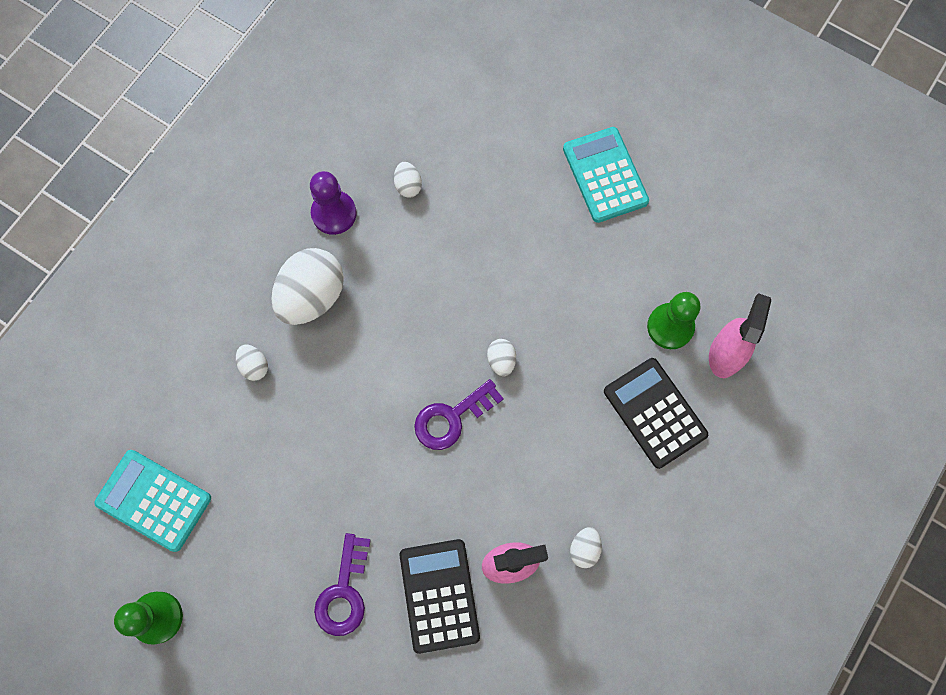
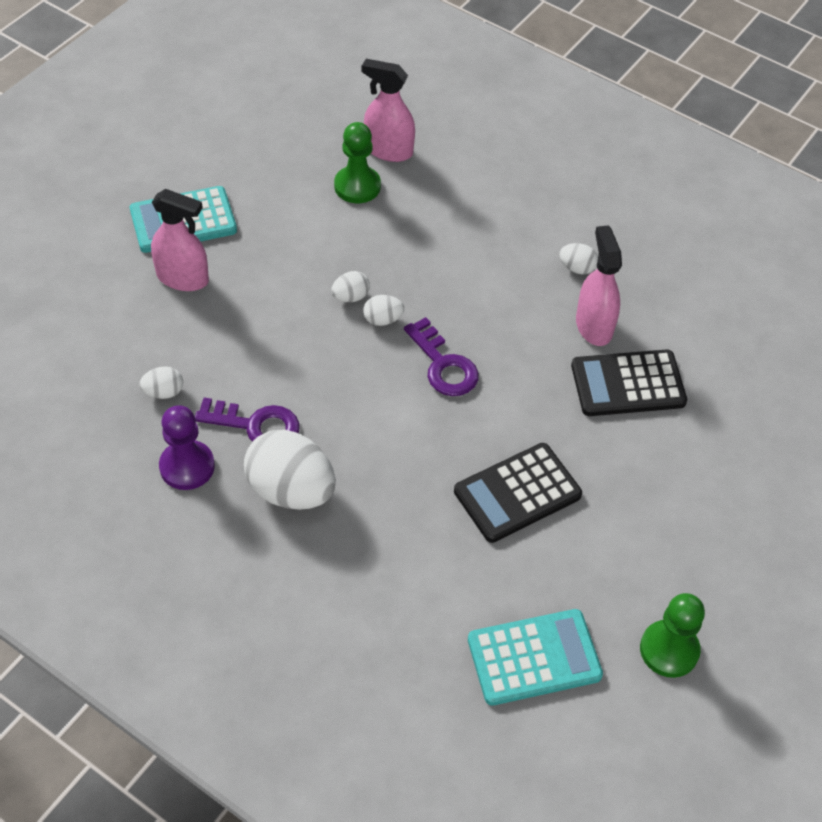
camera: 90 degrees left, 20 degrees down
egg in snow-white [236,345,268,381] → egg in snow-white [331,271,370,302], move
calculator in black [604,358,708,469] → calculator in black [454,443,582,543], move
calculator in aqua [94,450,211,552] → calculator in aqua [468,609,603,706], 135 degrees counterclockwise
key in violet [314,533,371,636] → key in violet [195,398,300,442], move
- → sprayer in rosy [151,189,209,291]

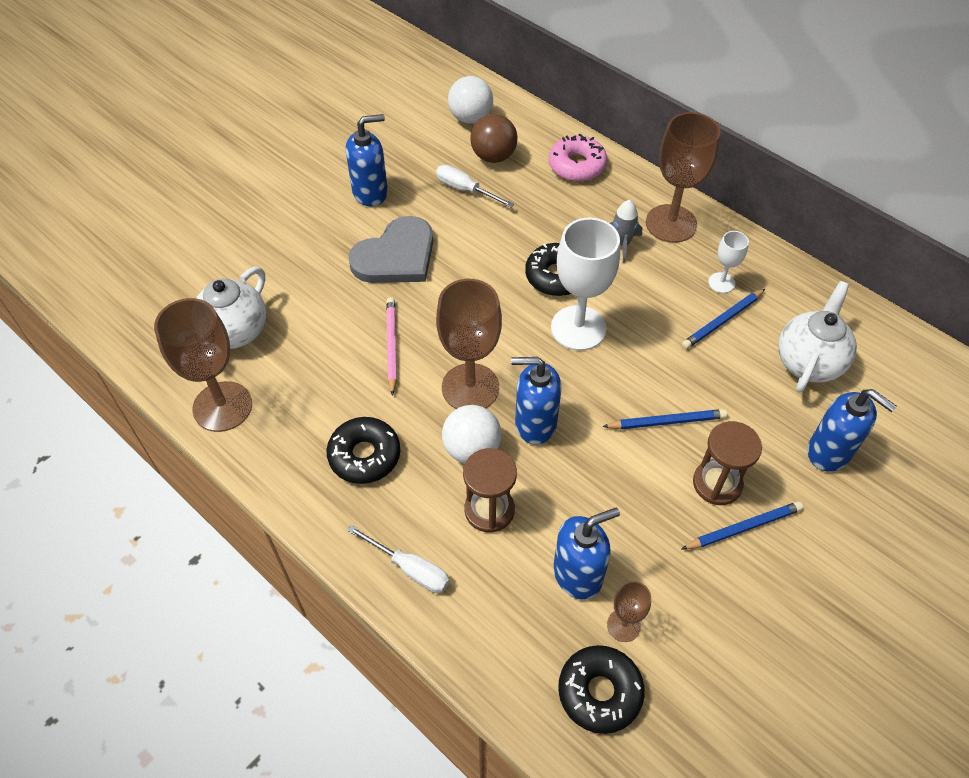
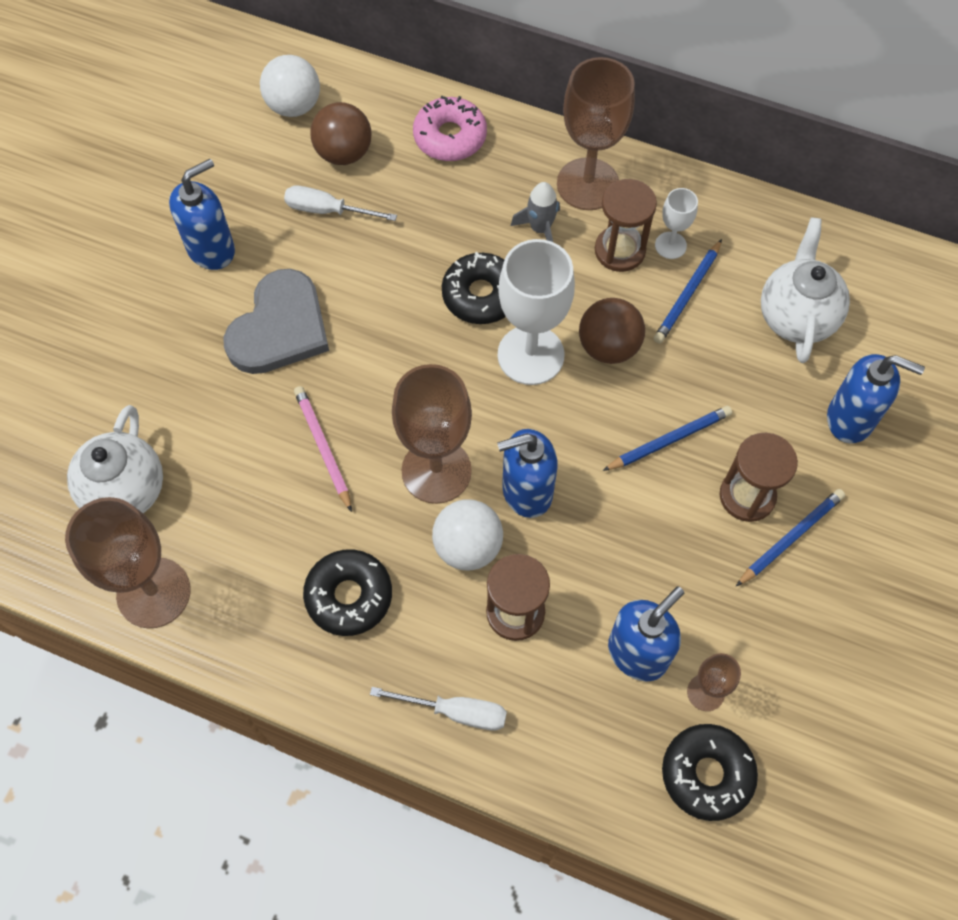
camera: 20 degrees left, 10 degrees up
- → hourglass in dark brown [595,179,657,272]
- → sphere in dark brown [579,298,645,364]

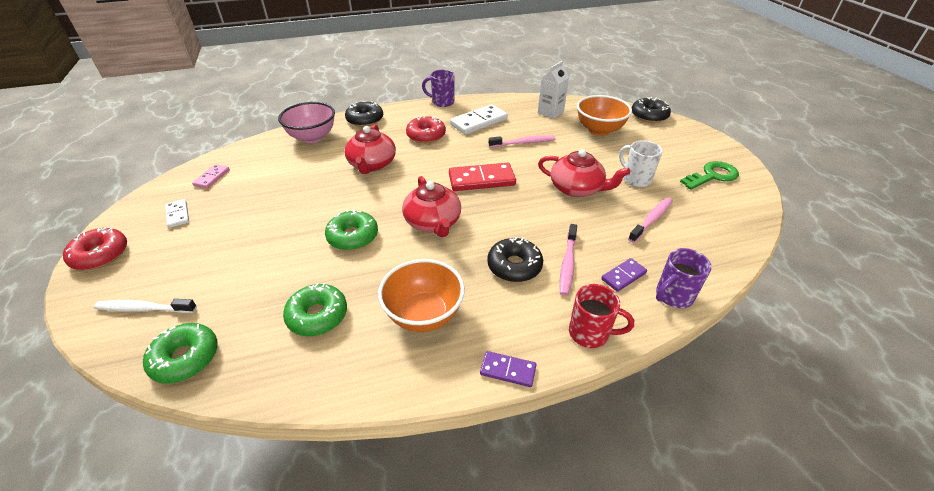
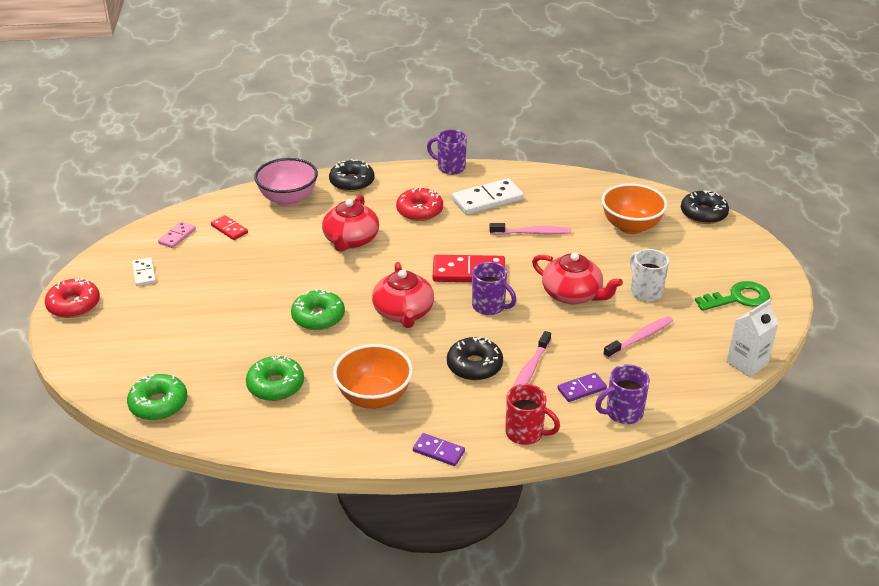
camera: 10 degrees right, 5 degrees down
milk carton in snow-white [538,61,569,119] → milk carton in snow-white [726,299,778,377], move
toothbrush in snow-white [94,299,197,313] → -
- → domino piece in scarlet [211,215,248,240]
- → mug in violet [472,262,517,315]

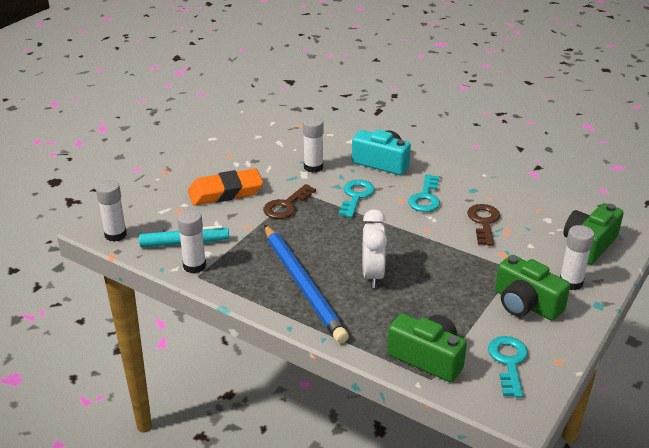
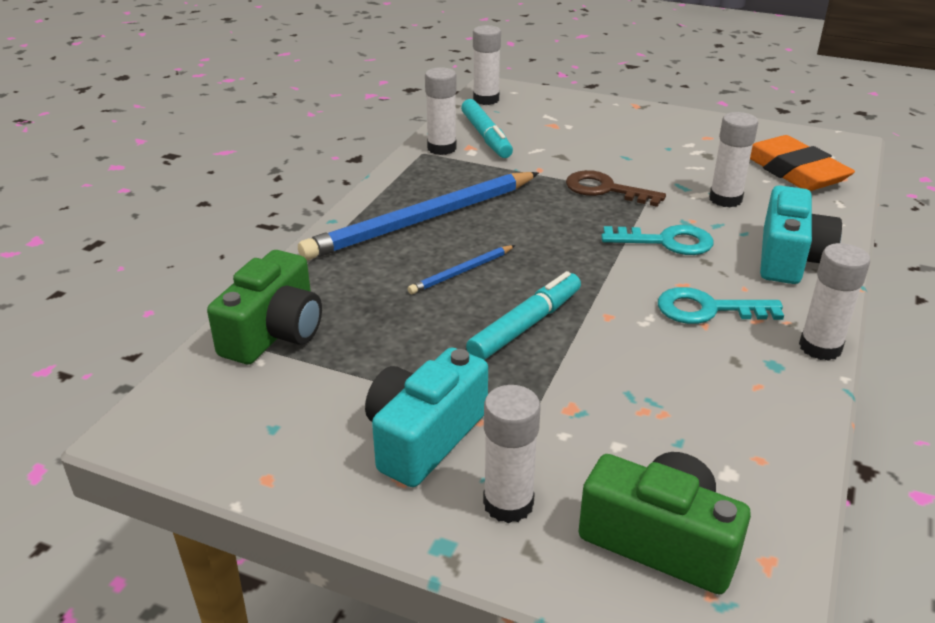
camera: 80 degrees right, 0 degrees up
eraser in bright orange [188,168,263,205] → eraser in bright orange [750,135,855,191], move
key in dark brown [467,204,500,246] → -
bedside clock in snow-white [362,209,387,288] → lead pencil in royal blue [408,245,515,294]
photo camera in green [495,255,570,320] → photo camera in aqua [365,348,488,487]
key in aqua [488,336,528,397] → -
- → stick of glue in snow-white [799,243,870,361]
- → marker in aqua [466,271,581,360]

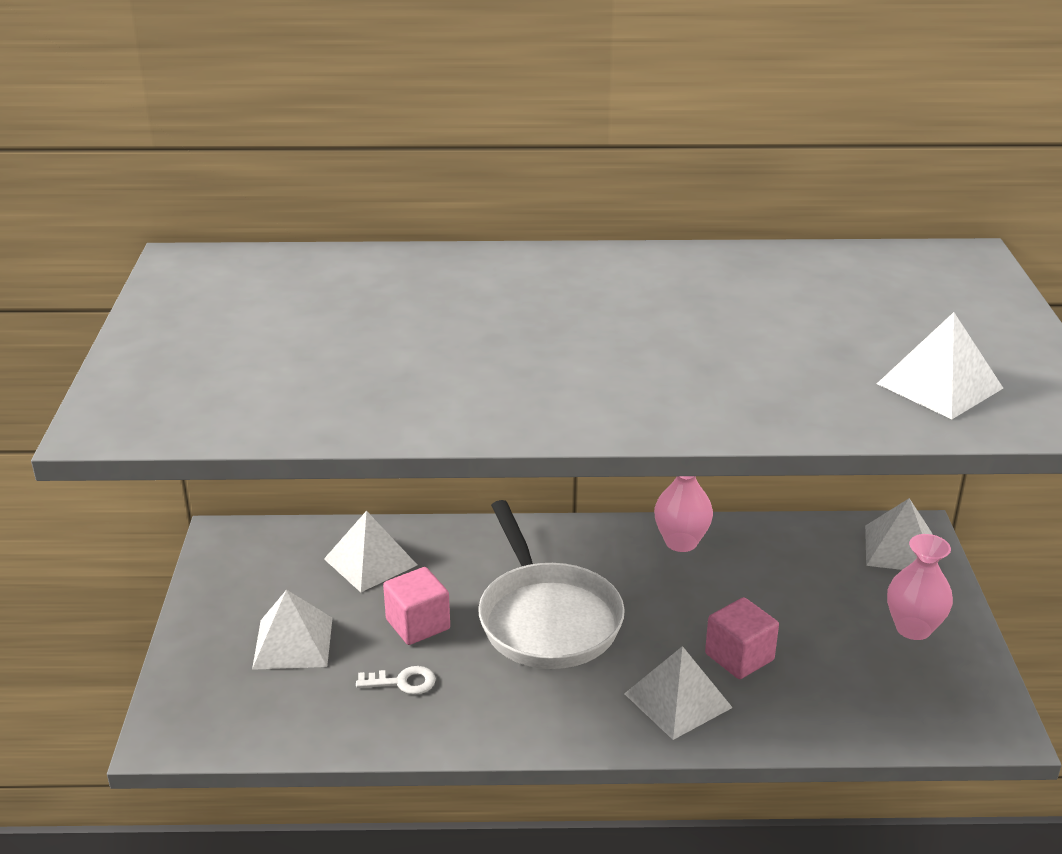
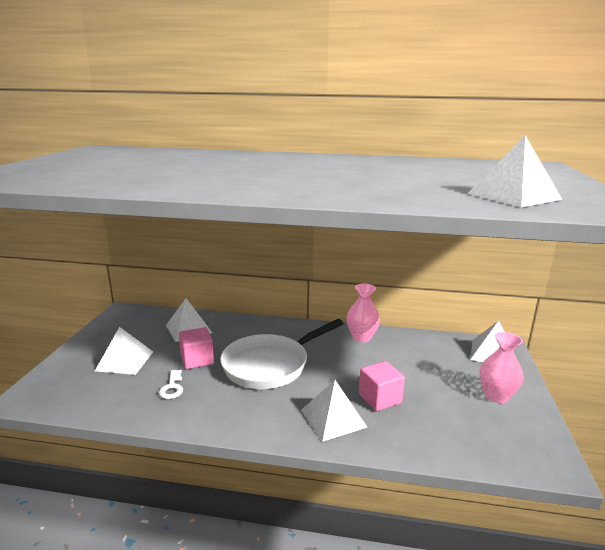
camera: 10 degrees right, 10 degrees down
skillet in snow-white [478,500,625,669] → skillet in snow-white [220,319,344,389], 60 degrees clockwise
key in snow-white [356,666,436,695] → key in snow-white [159,370,183,399], 75 degrees clockwise

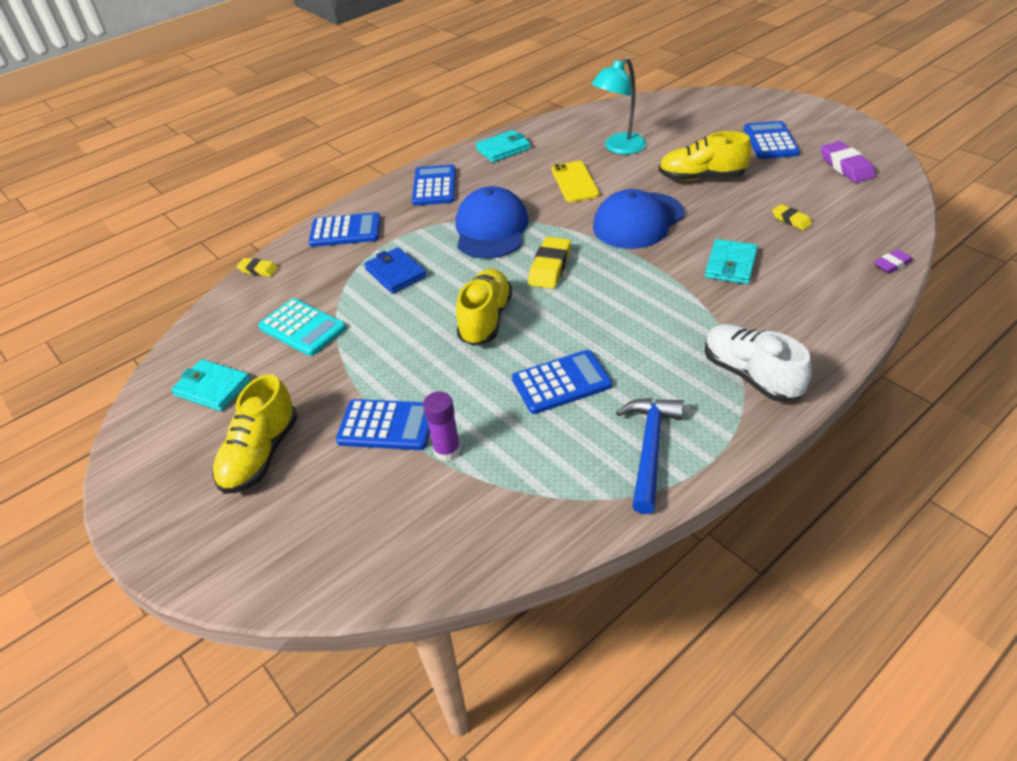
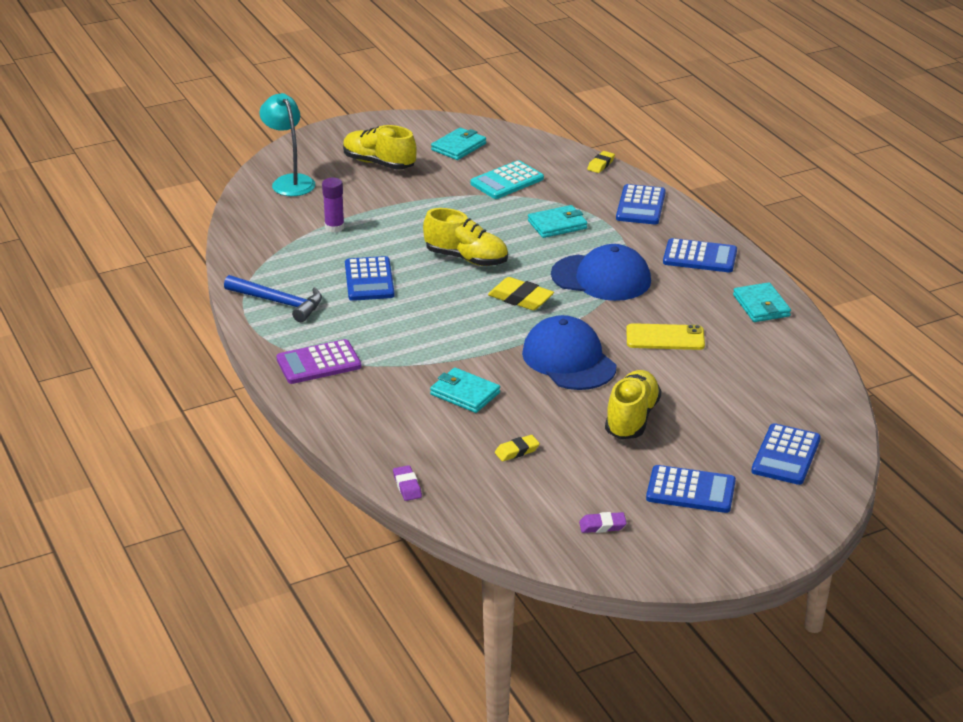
camera: 100 degrees right, 10 degrees down
reading lamp in aqua [592,57,646,155] → reading lamp in aqua [259,93,315,196], move
eraser in violet [821,141,875,183] → eraser in violet [579,512,627,533], x0.60
wallet in royal blue [364,247,427,294] → wallet in aqua [528,205,587,238]
lace-up shoe in snow-white [705,324,811,402] → calculator in violet [276,339,362,384]
calculator in royal blue [336,399,430,450] → calculator in royal blue [751,423,821,485], move

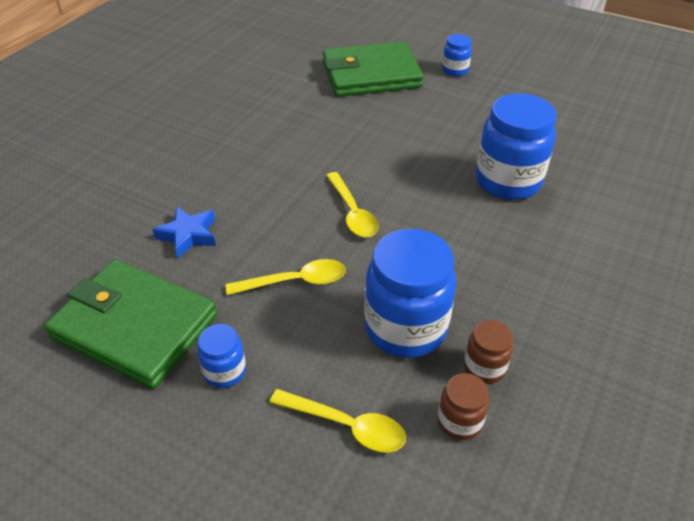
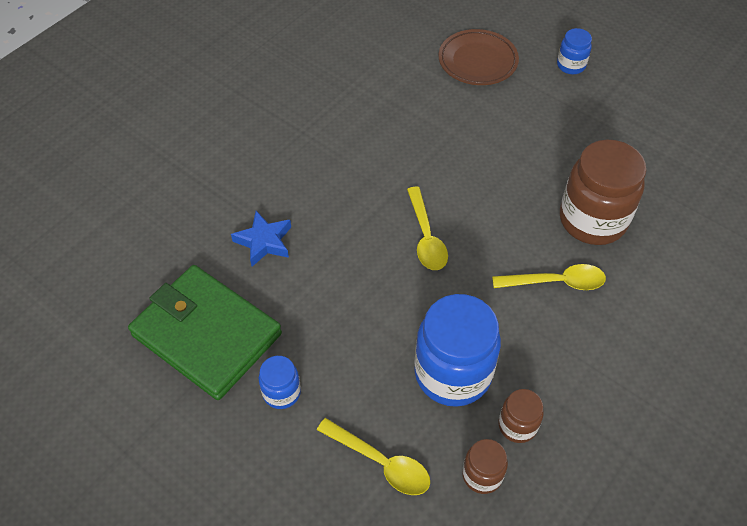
camera: 10 degrees right, 10 degrees up
wallet in green [323,41,424,97] → dinner plate in dark brown [439,29,519,85]
jar in royal blue [476,93,557,200] → jar in dark brown [560,140,647,245]
teaspoon in bright yellow [226,259,346,295] → teaspoon in bright yellow [492,264,606,290], move

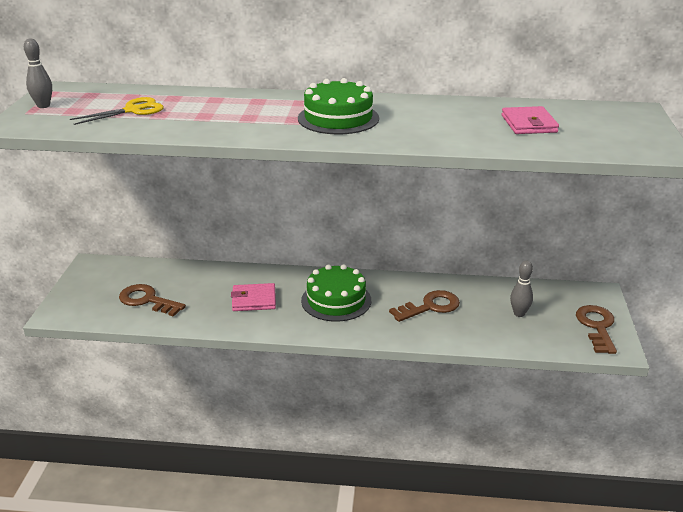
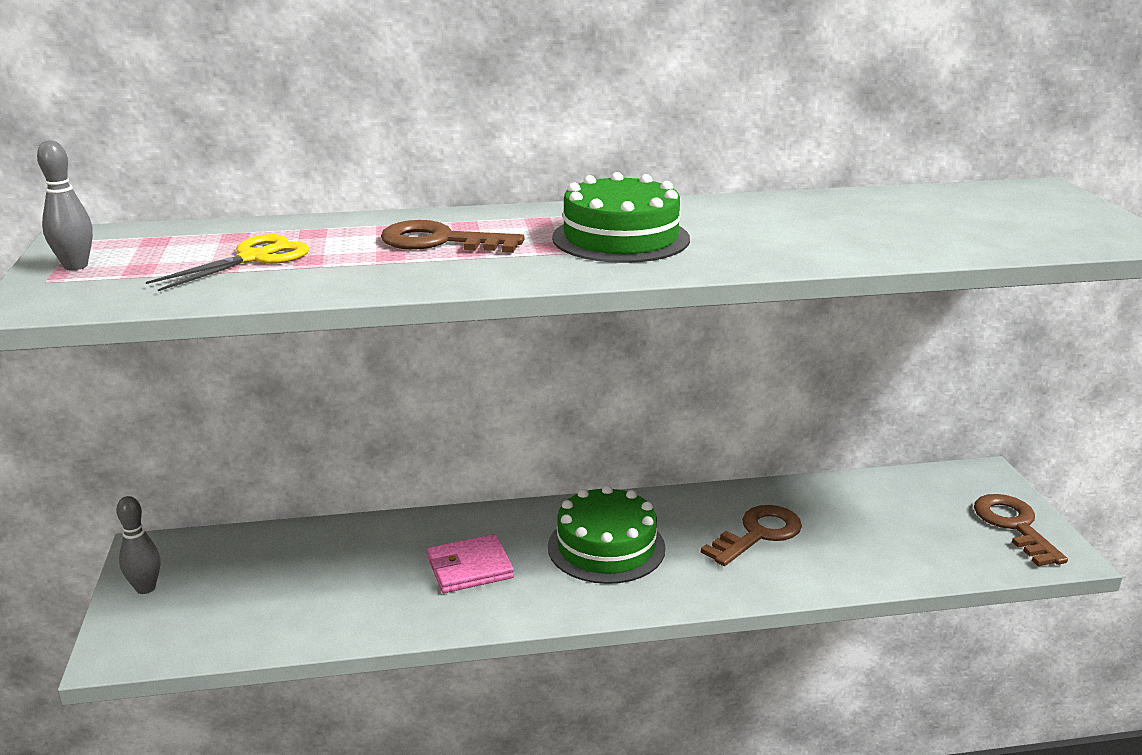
camera: 15 degrees left, 5 degrees down
wallet in rosy [502,106,559,134] → -
skittle in gray [510,260,533,317] → skittle in gray [116,496,160,594], move
key in dark brown [119,284,186,317] → key in dark brown [381,220,524,253], move

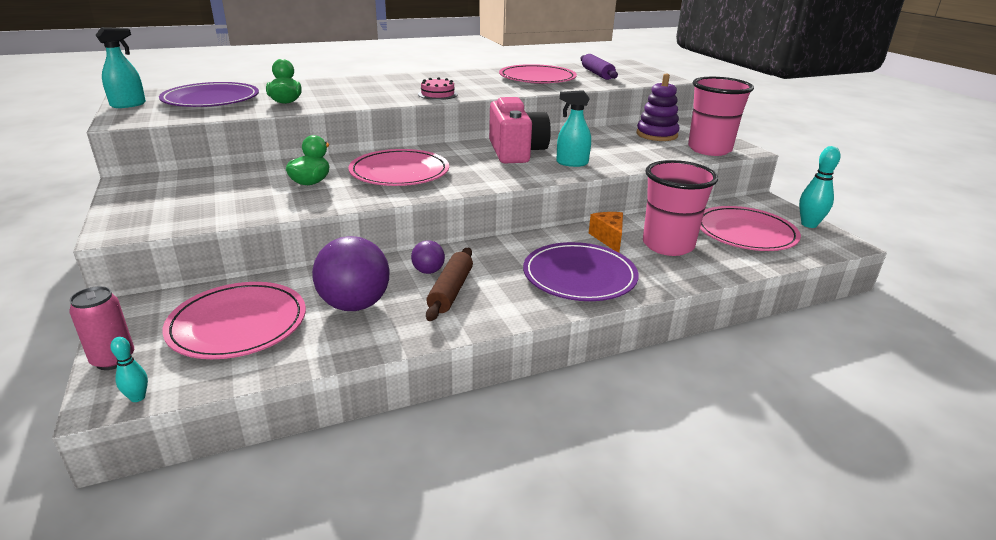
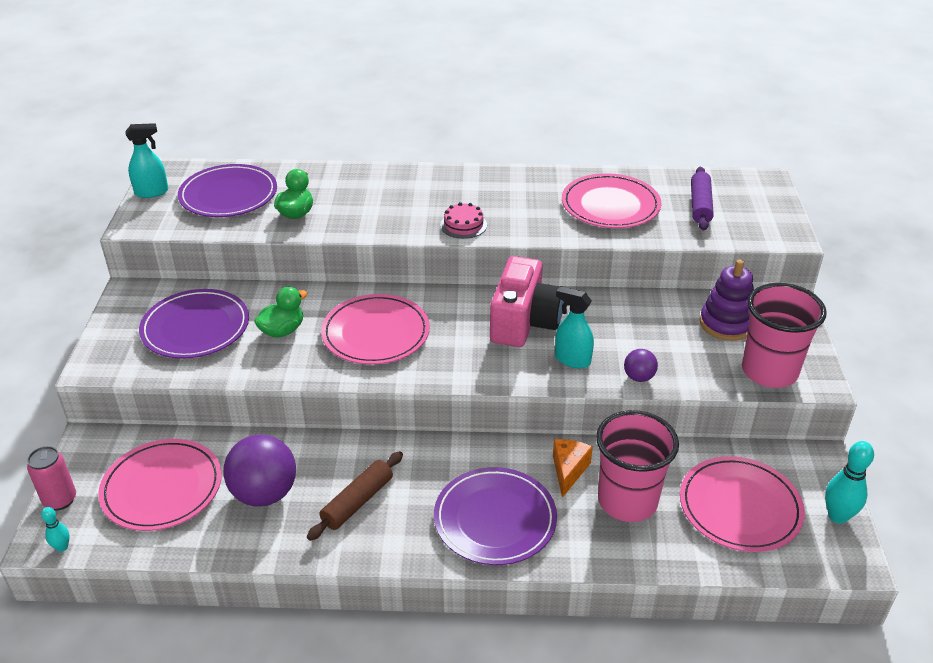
camera: 25 degrees right, 10 degrees up
sphere in violet [411,240,445,274] → sphere in violet [624,349,658,382], move
- → dinner plate in violet [139,289,249,359]

